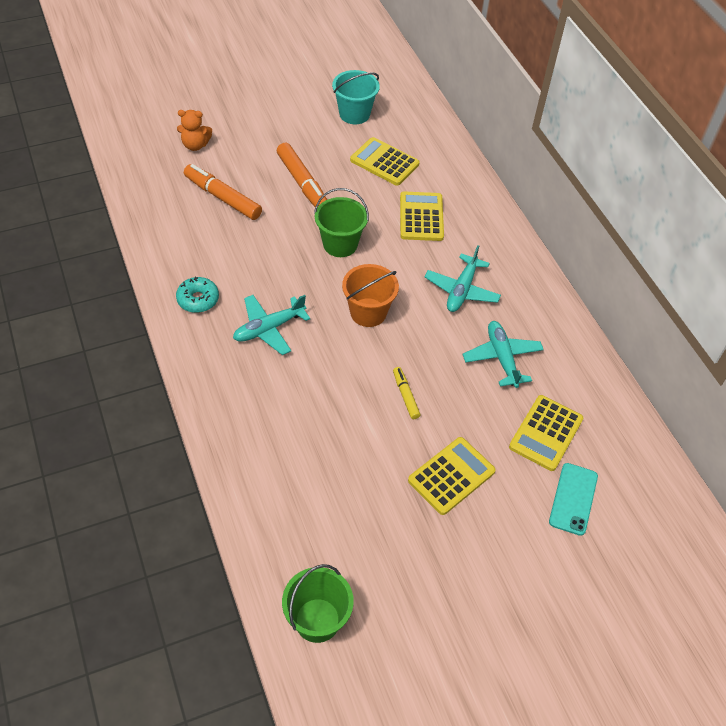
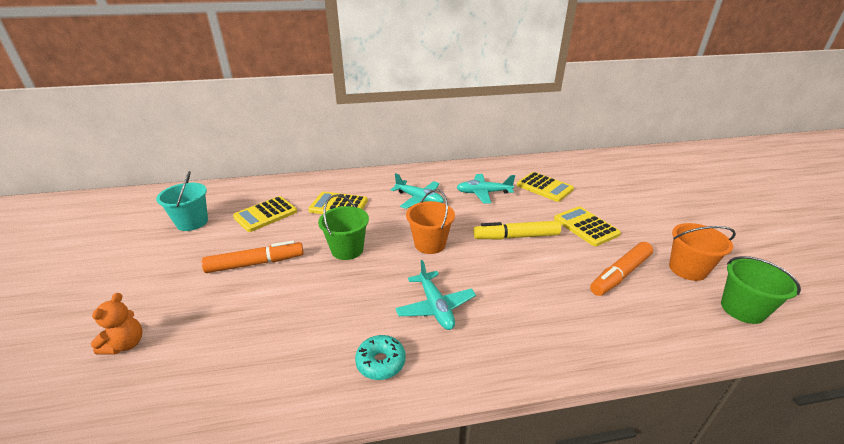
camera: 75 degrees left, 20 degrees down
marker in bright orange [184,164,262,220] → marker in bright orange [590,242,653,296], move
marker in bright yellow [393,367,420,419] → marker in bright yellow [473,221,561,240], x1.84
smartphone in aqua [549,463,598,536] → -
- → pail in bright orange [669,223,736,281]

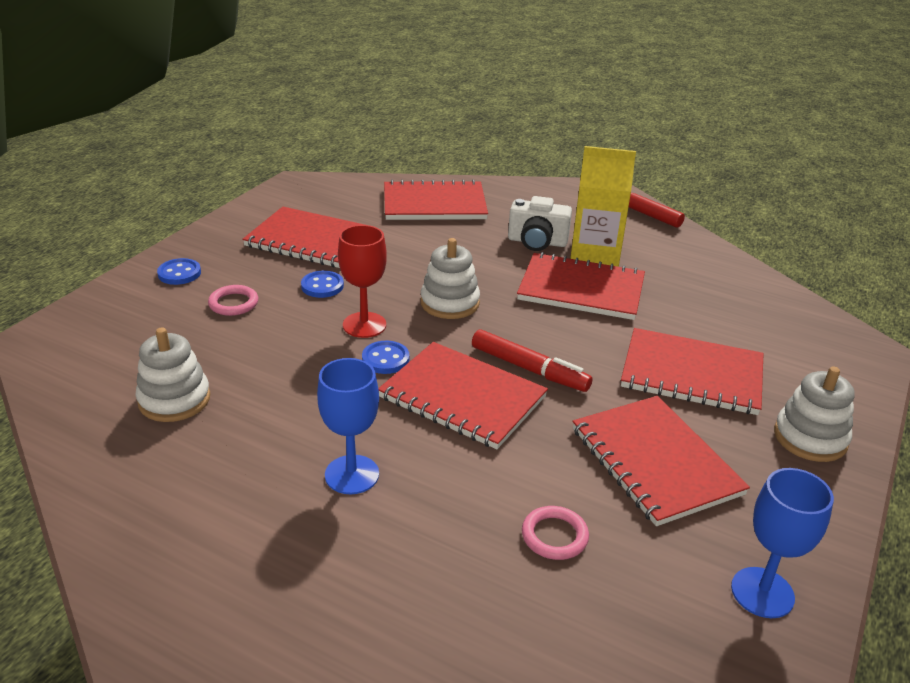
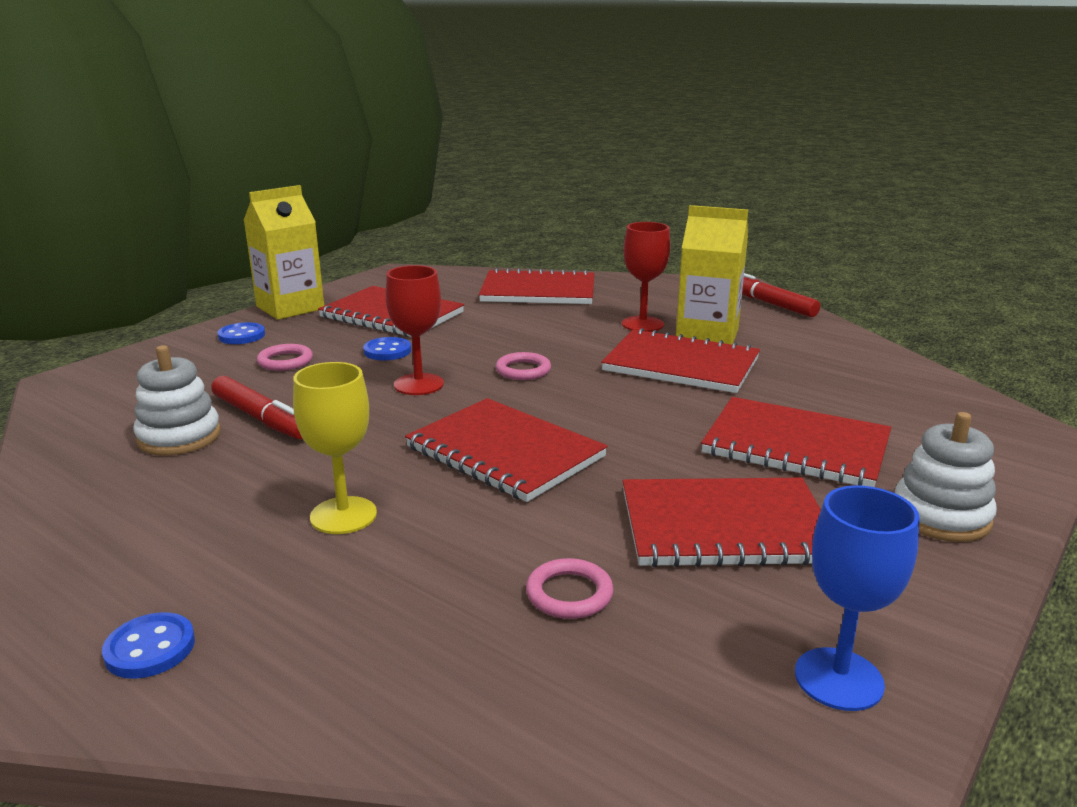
camera: 10 degrees right, 10 degrees down
photo camera in snow-white [508,196,572,251] → goblet in scarlet [622,222,670,332]
stacking toy in snow-white [420,238,480,319] → torus in rosy [496,352,551,380]
marker in scarlet [472,330,593,392] → marker in scarlet [211,376,303,440], move
button in royal blue [362,341,409,374] → button in royal blue [102,612,195,679], move
goblet in royal blue [317,358,379,494] → goblet in bright yellow [293,362,377,534]
notepad in scarlet [572,396,750,526] → notepad in scarlet [623,478,821,567], 75 degrees counterclockwise
- → milk carton in bright yellow [244,185,324,320]

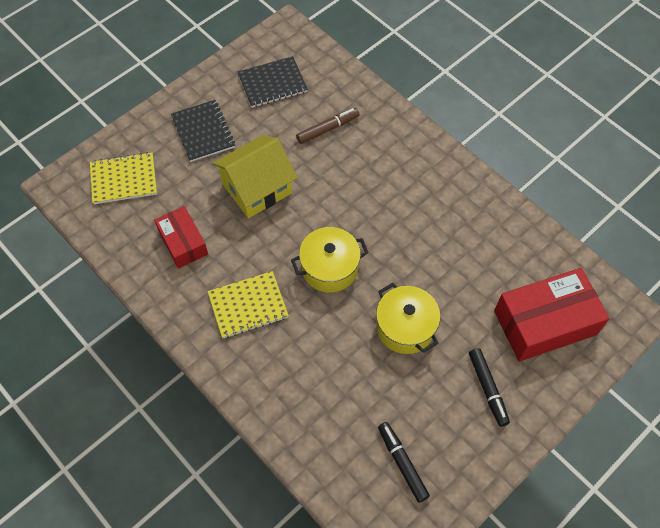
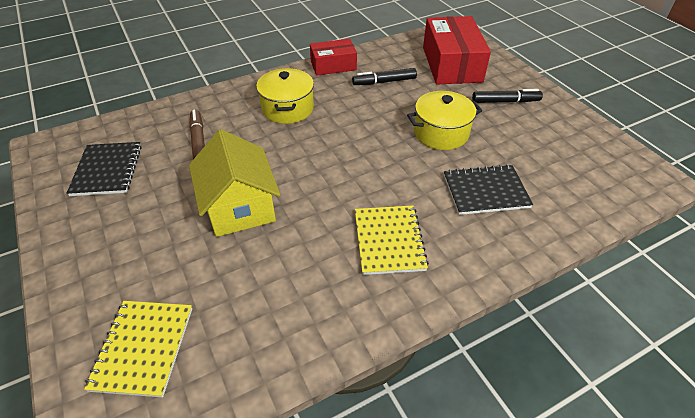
camera: 75 degrees left, 15 degrees down
notepad in black [171,100,235,162] → notepad in black [444,164,533,215], move
parcel in scarlet [154,206,208,269] → parcel in scarlet [310,39,357,76], move
pot in bright yellow [291,227,369,293] → pot in bright yellow [256,68,314,124], move
marker in black [378,422,430,503] → marker in black [352,68,417,85], move

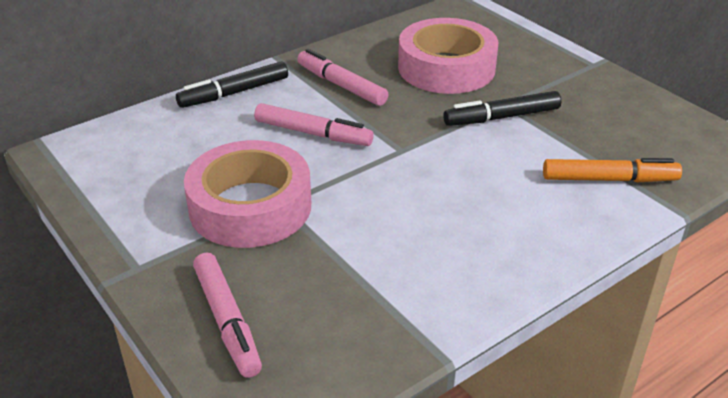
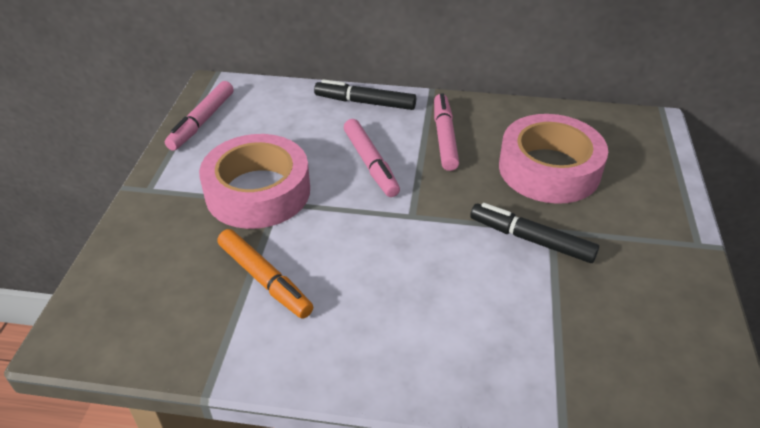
camera: 45 degrees right, 5 degrees up
marker in bright orange [543,158,682,182] → marker in bright orange [217,229,313,319], move
marker in rosy [193,253,262,378] → marker in rosy [165,81,233,151], move

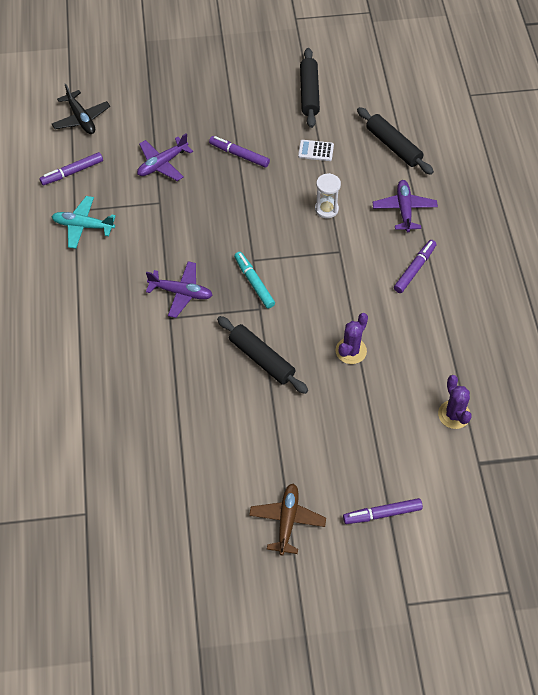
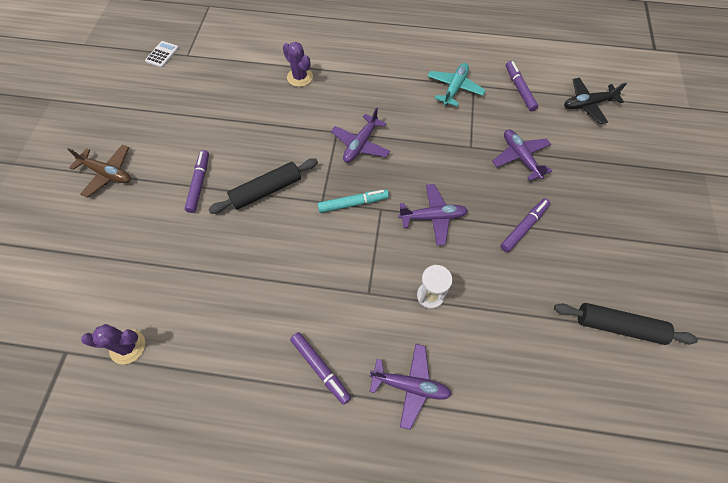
camera: 105 degrees right, 5 degrees up
rolling pin in black [357,107,434,175] → -
calculator in snow-white [298,140,334,161] → calculator in snow-white [145,41,179,68], move
prickly plant in violet [336,313,368,364] → prickly plant in violet [283,42,313,87], move
marker in violet [343,498,423,524] → marker in violet [185,150,209,213], move
- → plane in violet [398,184,468,246]

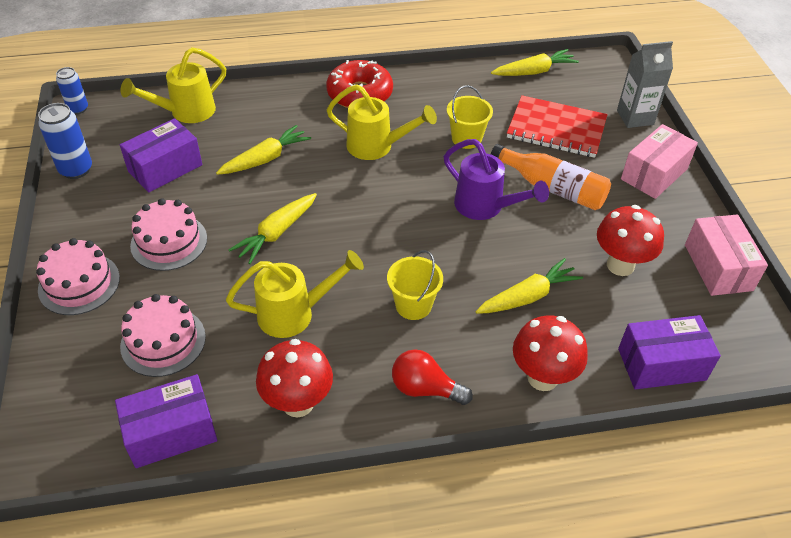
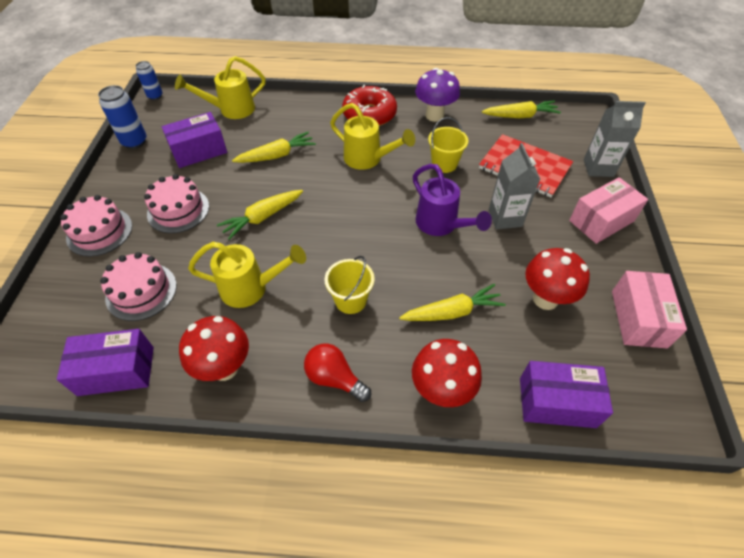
camera: 15 degrees right, 5 degrees up
flask in bright orange [491,144,611,210] → milk carton in gray [489,143,540,230]
- → fungus in violet [415,68,460,122]

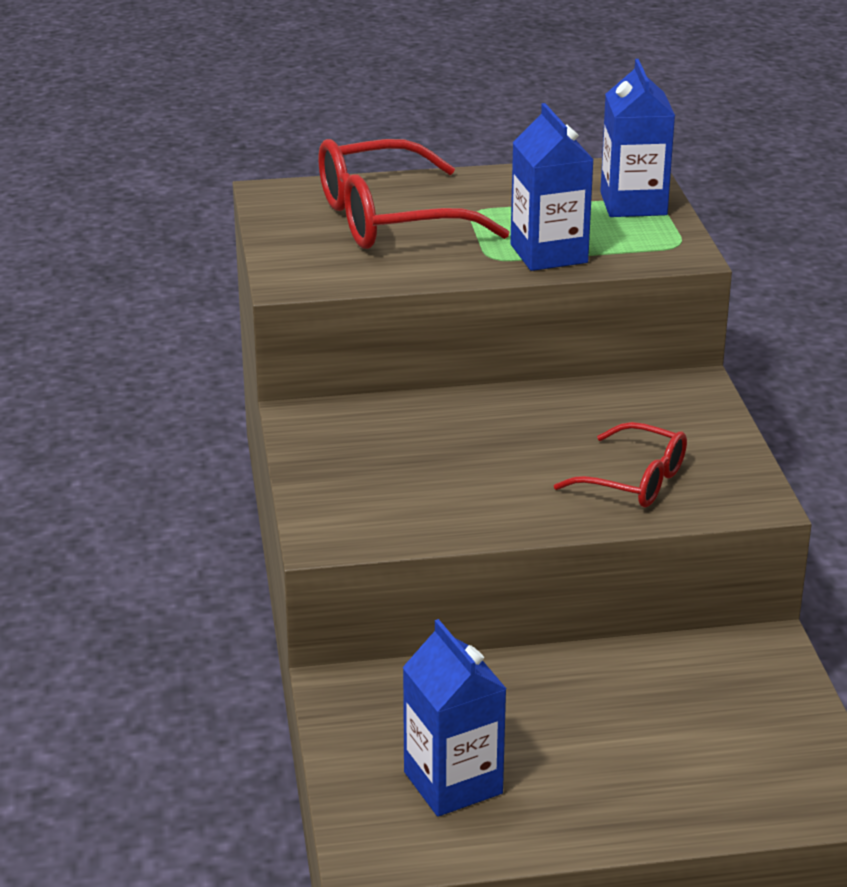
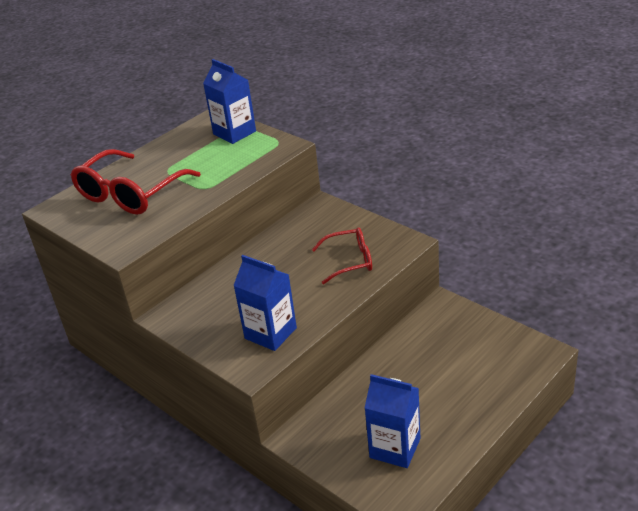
camera: 35 degrees left, 5 degrees up
milk carton in royal blue [510,103,594,271] → milk carton in royal blue [233,255,297,351], move

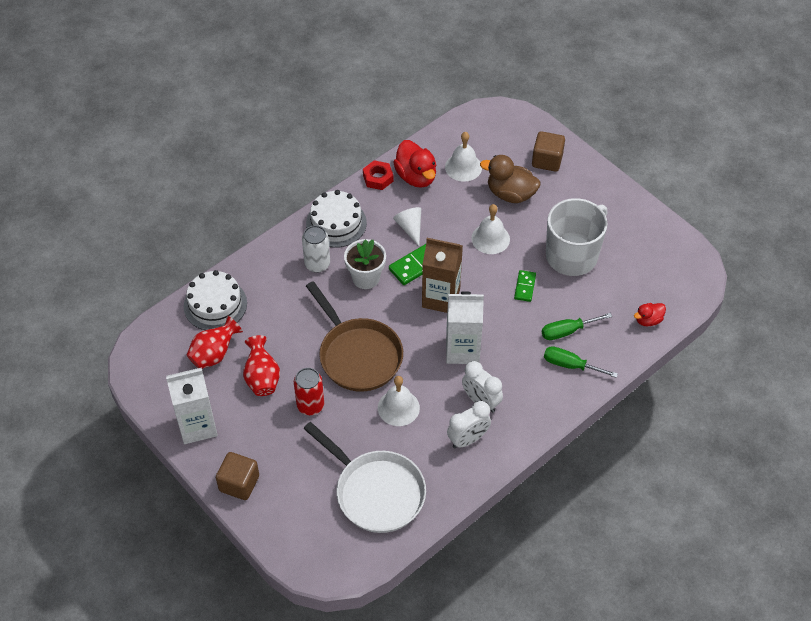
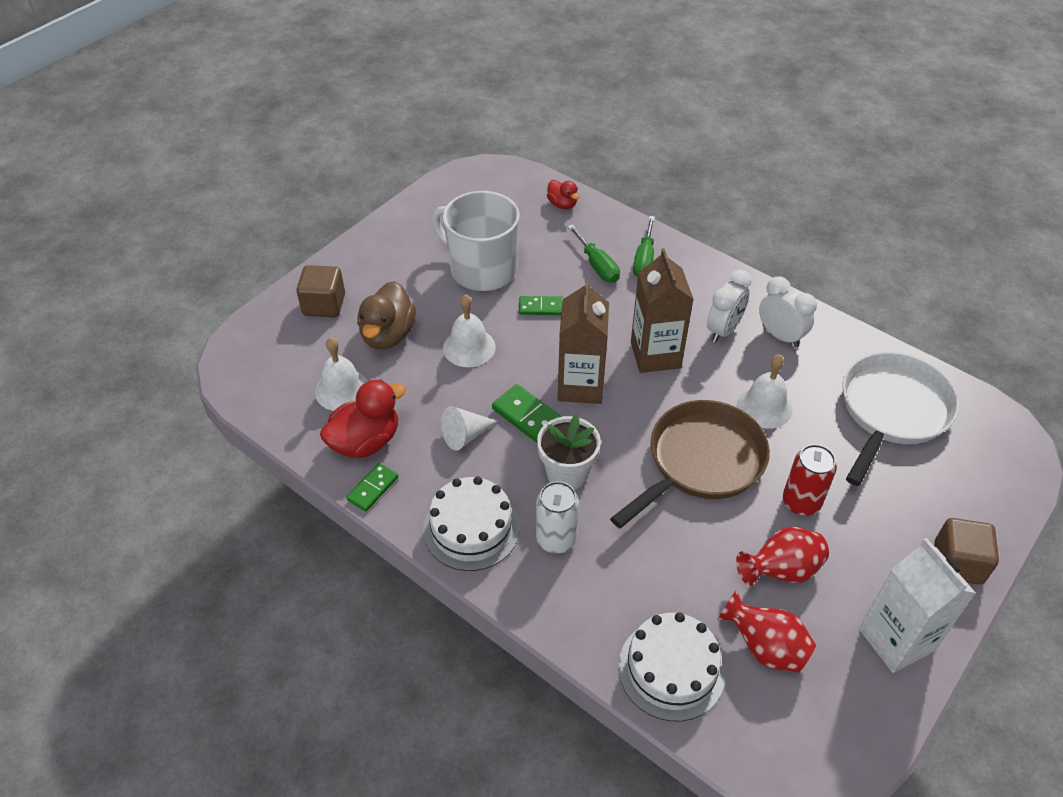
camera: 100 degrees left, 5 degrees down
hex nut in scarlet [363,160,393,190] → domino piece in green [346,463,398,512]
milk carton in snow-white [446,291,484,364] → milk carton in dark brown [631,248,694,373]

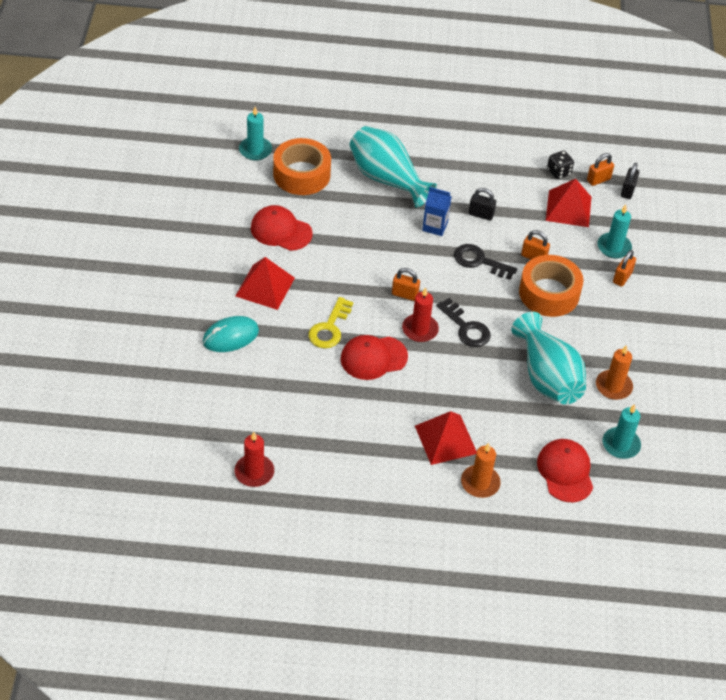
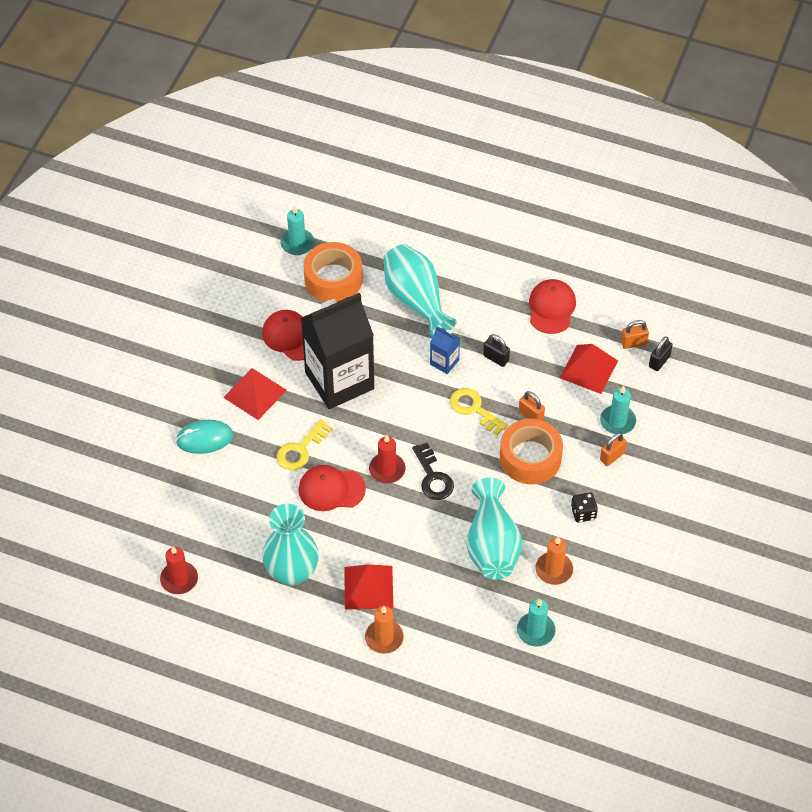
camera: 20 degrees right, 5 degrees up
game die in black [547,151,574,179] → game die in black [571,492,598,523], move
key in black [454,244,517,280] → key in bright yellow [450,388,508,435]
padlock in bright orange [392,268,420,301] → -
peaked cap in scarlet [537,439,593,502] → peaked cap in scarlet [529,279,576,334], move
- → milk carton in black [301,293,374,409]
- → flower vase in aqua [262,504,319,586]

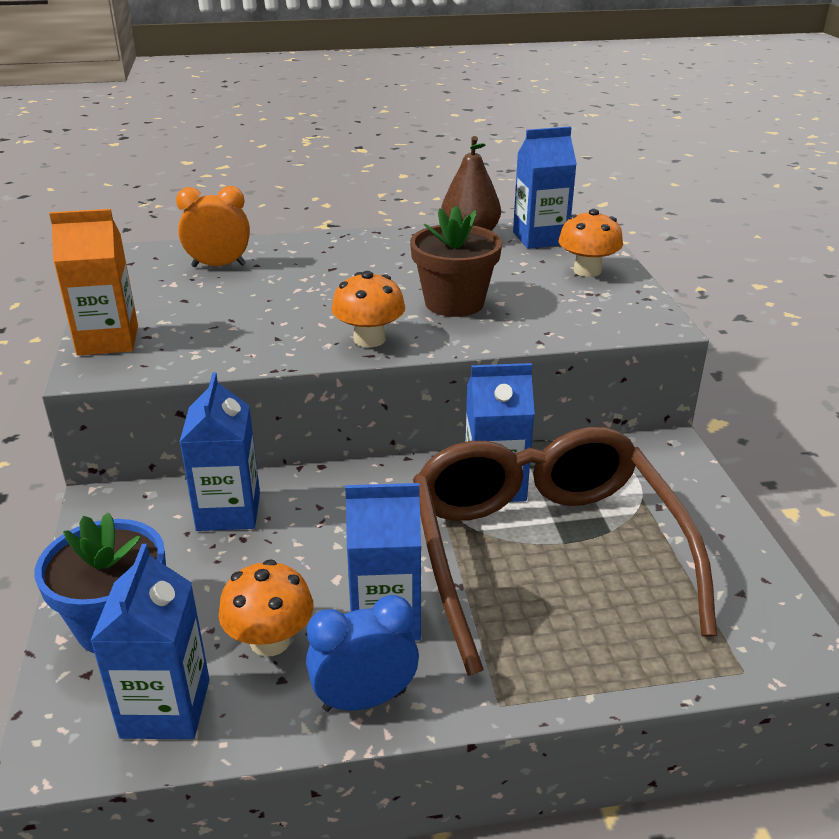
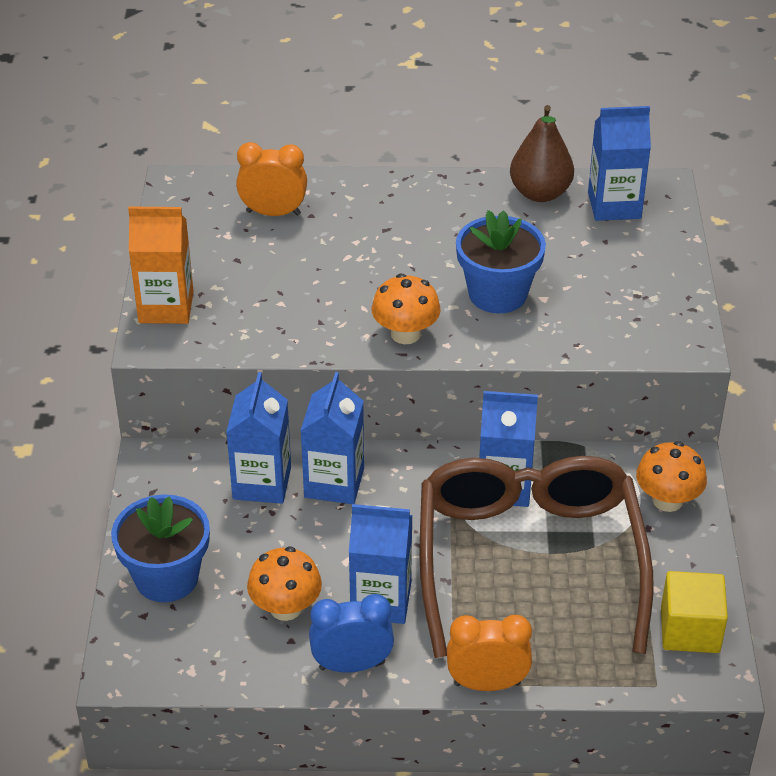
camera: 10 degrees right, 10 degrees up
potted plant in dark brown [410,206,502,317] → potted plant in royal blue [456,210,546,313]
fungus in bright orange [558,209,623,277] → fungus in bright orange [636,441,707,512], move
milk carton in royal blue [90,544,210,739] → milk carton in royal blue [301,372,364,504], move
- → cube in bright yellow [661,571,728,653]
- → bedside clock in bright orange [447,615,532,691]

